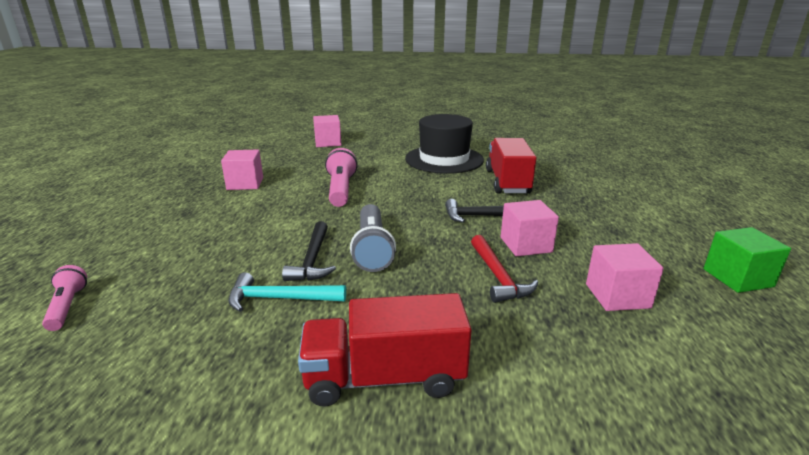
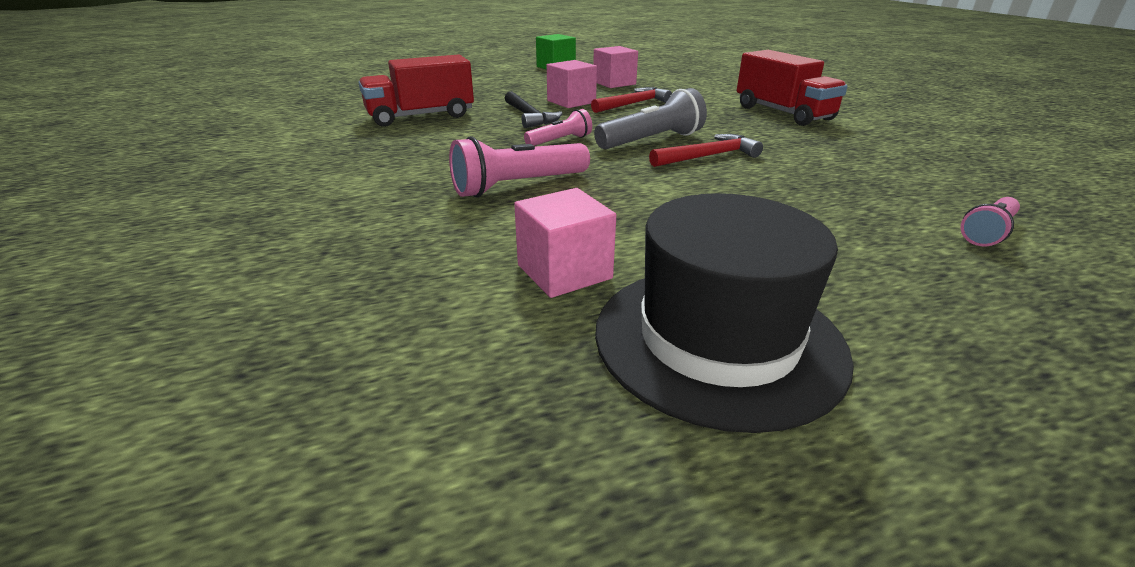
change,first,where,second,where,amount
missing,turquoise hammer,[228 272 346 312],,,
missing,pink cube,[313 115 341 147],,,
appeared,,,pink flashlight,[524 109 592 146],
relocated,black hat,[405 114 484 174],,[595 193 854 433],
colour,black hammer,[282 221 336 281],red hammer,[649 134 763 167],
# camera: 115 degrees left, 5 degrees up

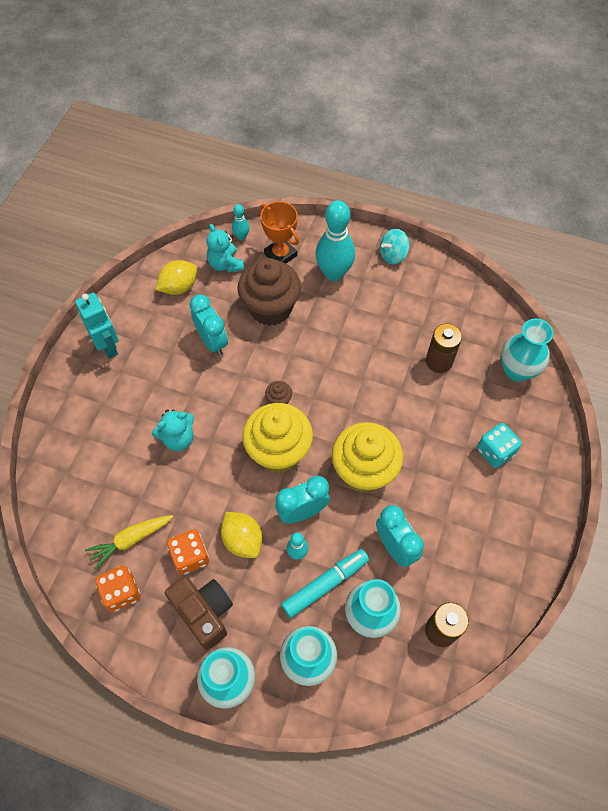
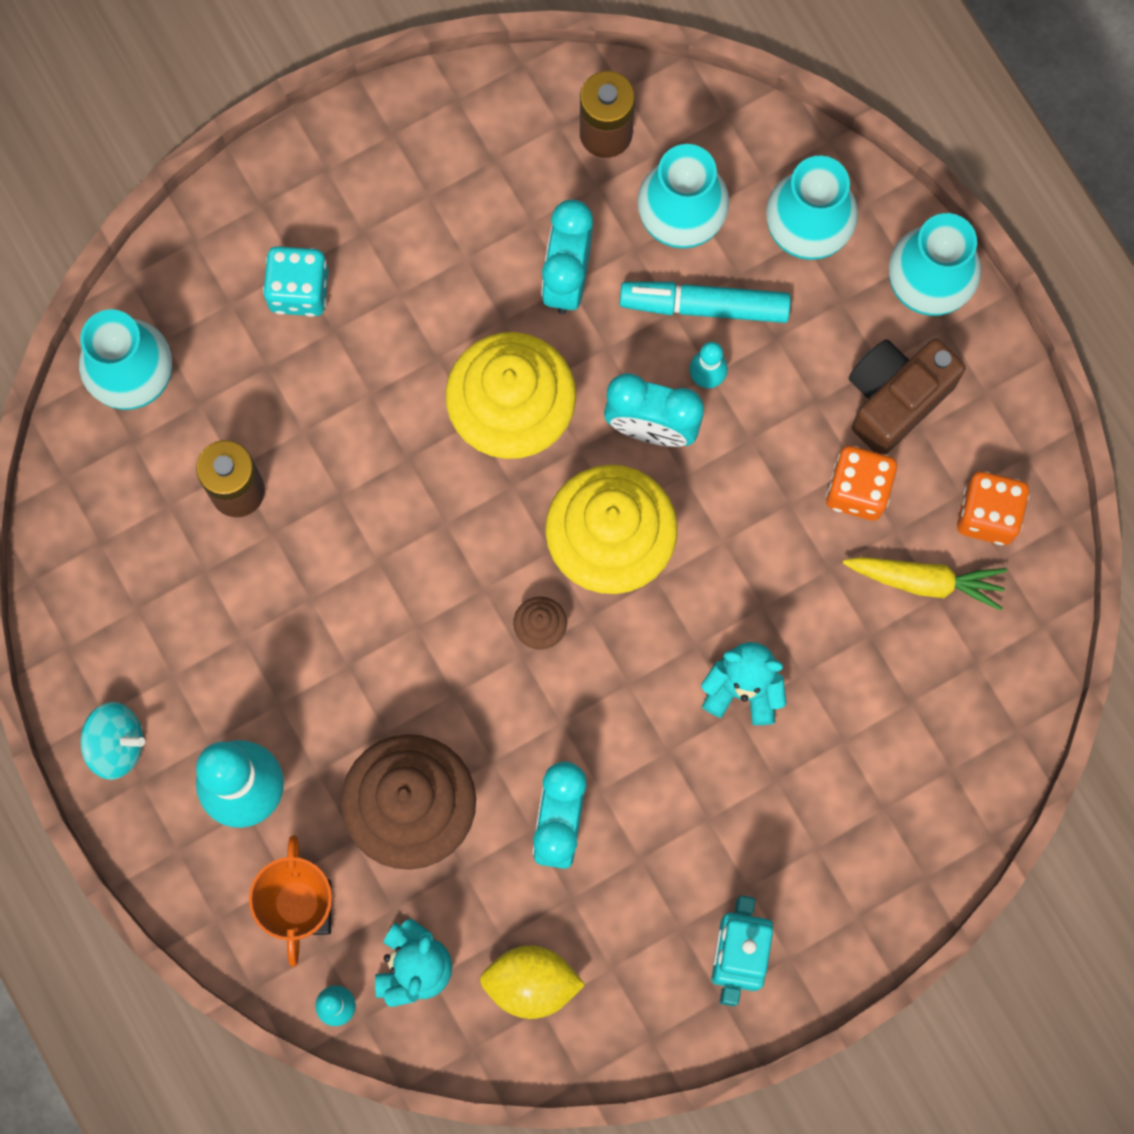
change,first,where,second,where,amount
missing,yellow lemon,[221 512 262 558],,,
spun,brown camera,[165 576 233 650],,[849 339 966 455],45 degrees clockwise
# camera: 140 degrees left, 15 degrees up

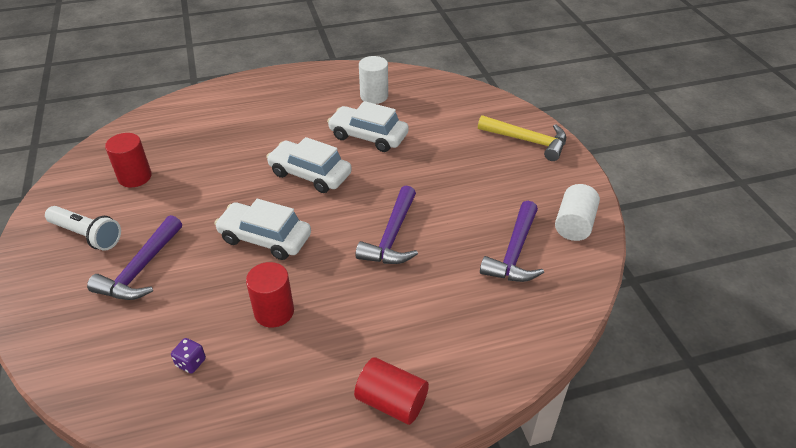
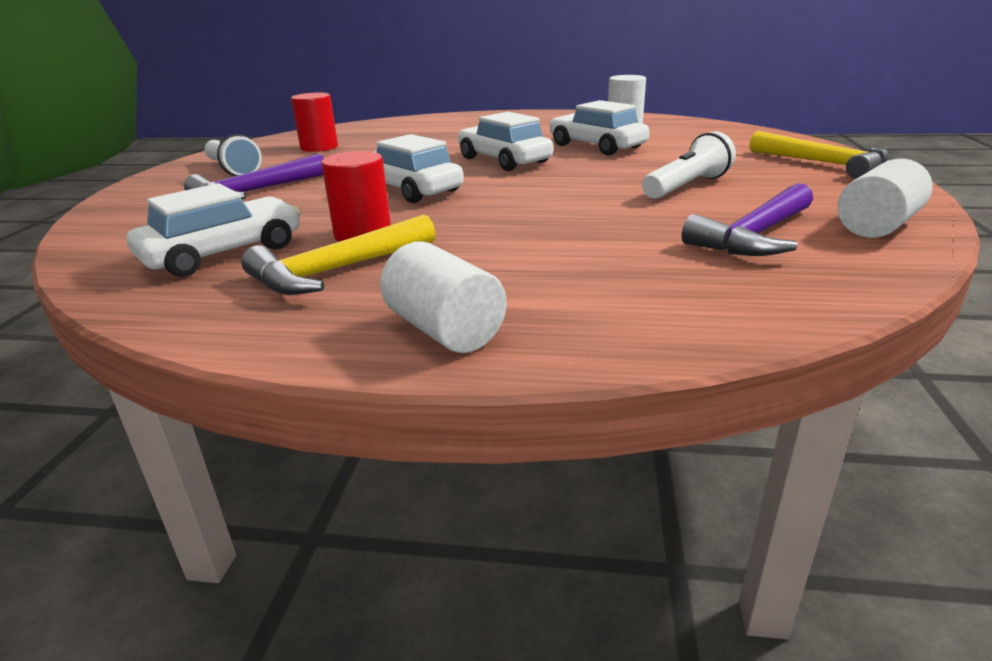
change,first,where,second,where,amount
missing,purple hammer,[356 186 418 264],,,
appeared,,,yellow hammer,[241 214 435 295],
appeared,,,white flashlight,[642 132 736 199],
exchanged,purple dice,[171 338 206 373],white car,[127 183 300 277],
colour,red cylinder,[354 357 429 425],white cylinder,[380 241 507 353],
# camera: 25 degrees right, 15 degrees down

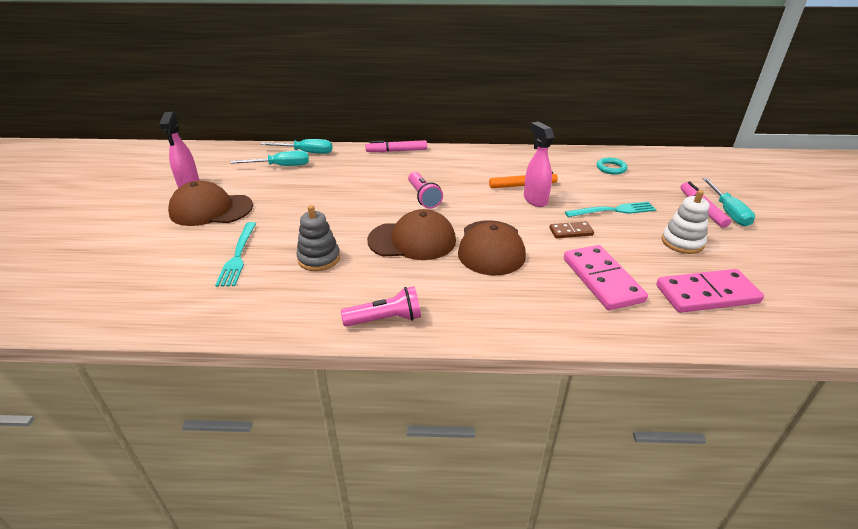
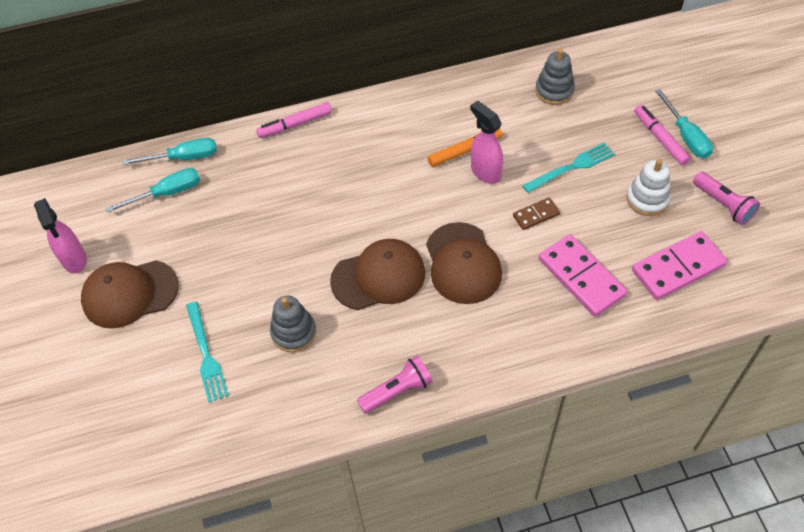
change,first,where,second,where,amount
relocated,pink flashlight,[408 172 443 209],,[693 171 760 225],
exchanged,turquoise ring,[597 158 627 175],grey stacking toy,[535 48 575 105],
# camera: 15 degrees left, 20 degrees up

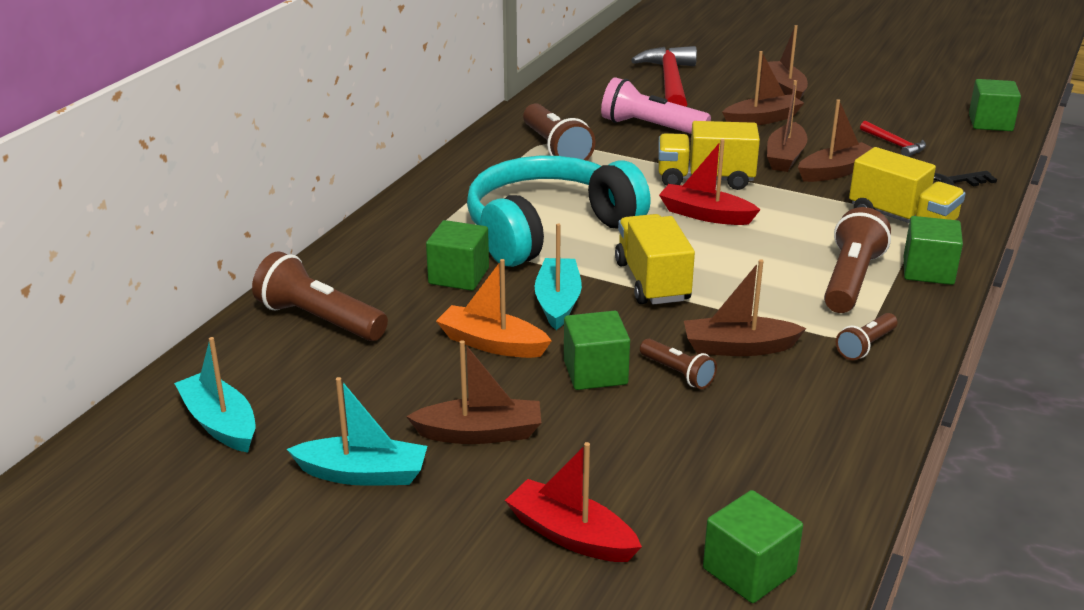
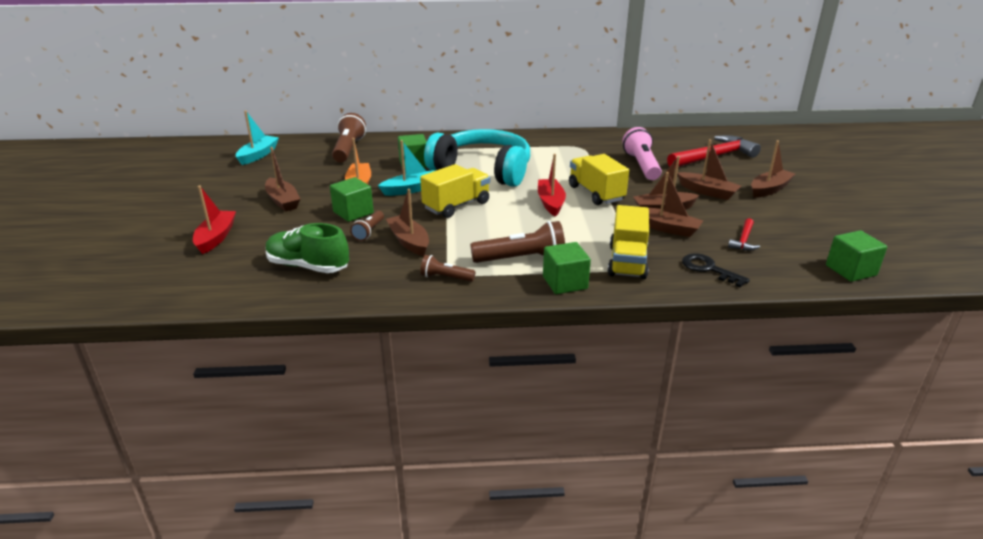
change,first,where,second,where,amount
missing,turquoise boat,[287 377 427 486],,,
missing,brown flashlight,[523 103 595 161],,,
missing,green cube,[703 490 803 603],,,
appeared,,,green shoe,[266 223 349 273],
# camera: 60 degrees right, 0 degrees up

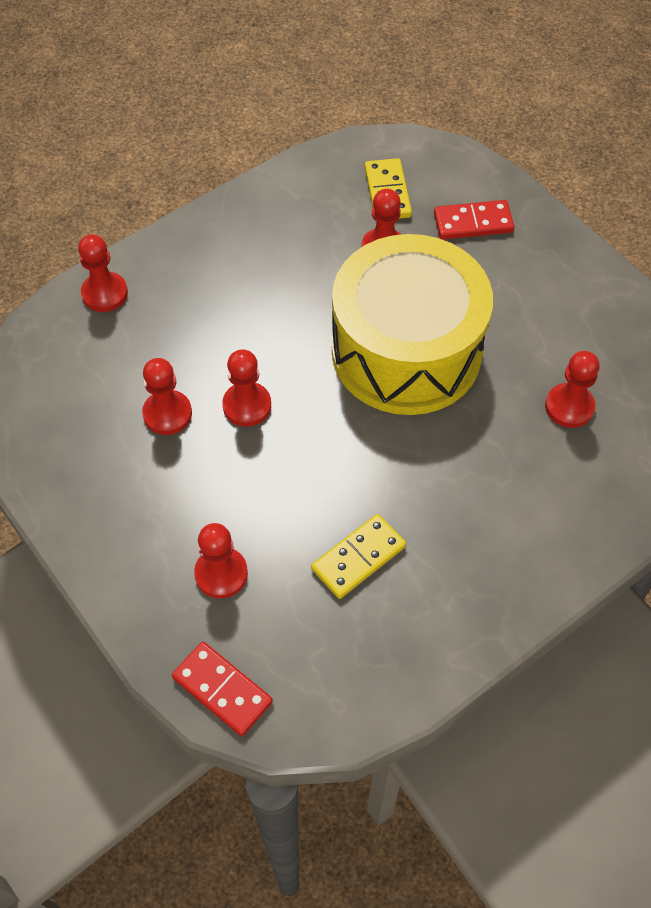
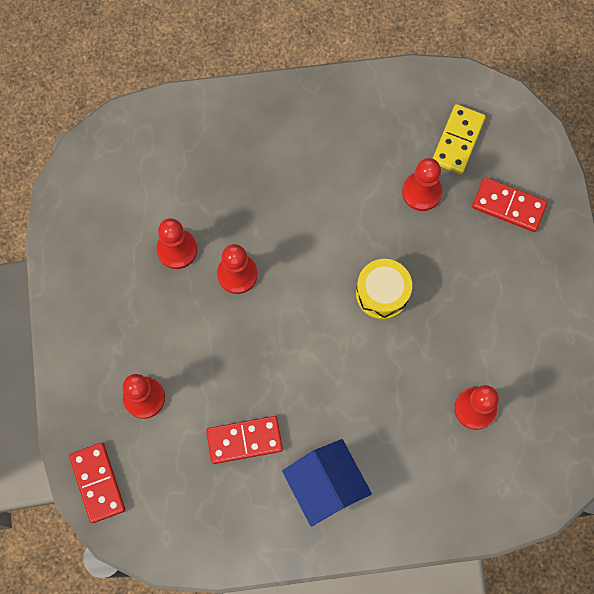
change,first,where,second,where,amount
missing,red pawn,[78 234 128 312],,,
appeared,,,blue house,[282 439 372 527],
colour,yellow domino,[311 514 406 599],red domino,[206 416 283 464],
size,yellow drum,[332 234 493 415],,[356 259 412 319],x0.41
# camera: 30 degrees right, 15 degrees up

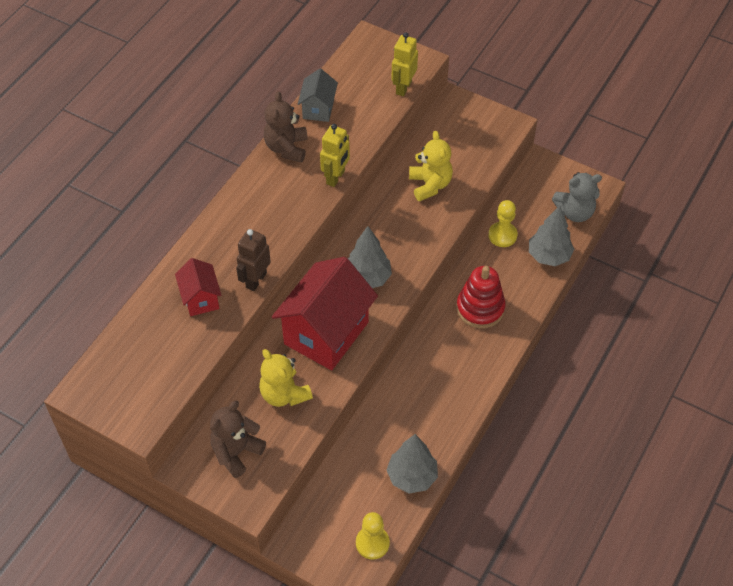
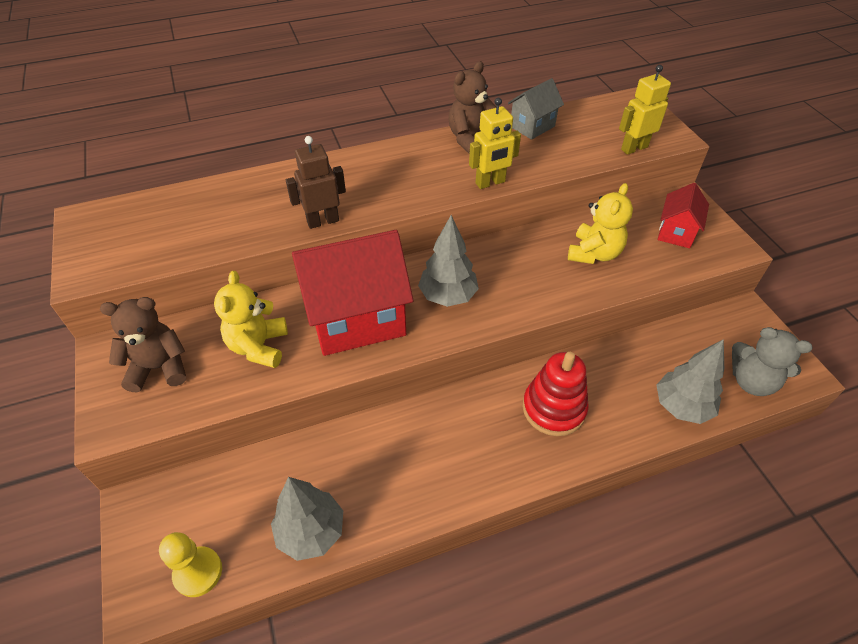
change,first,where,second,where,amount
missing,yellow pawn,[488 200 518 247],,,
relocated,red house,[175 258 222 316],,[658 183 709 248],
# camera: 40 degrees right, 5 degrees down

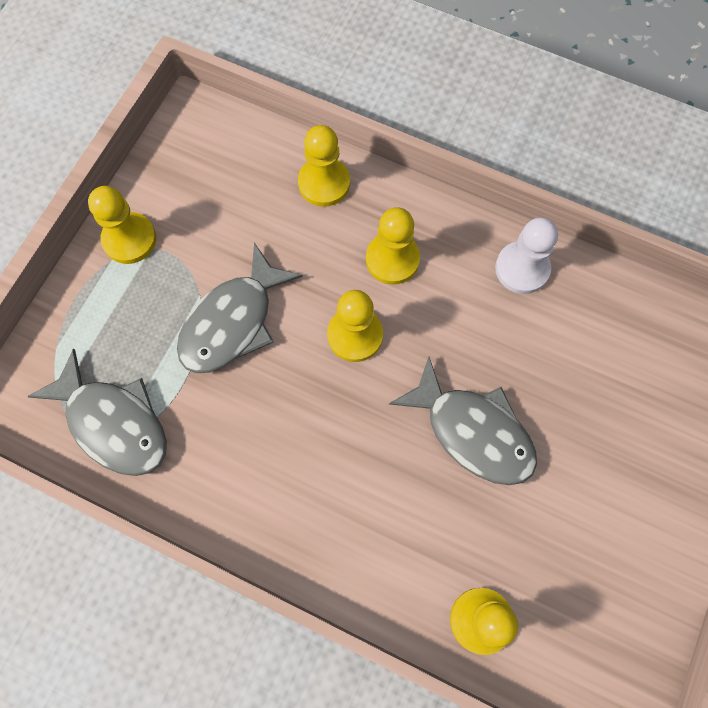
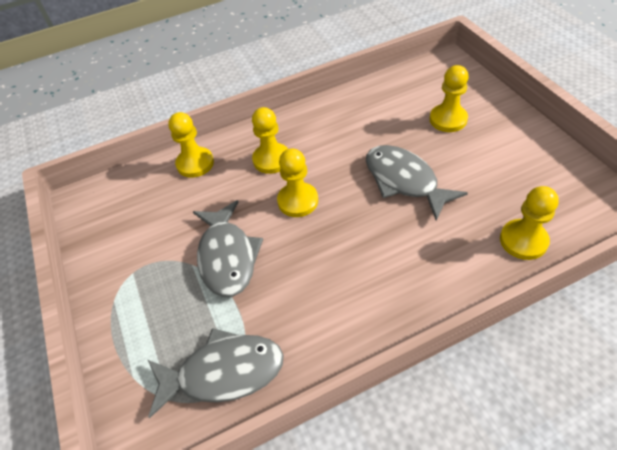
change,first,where,second,where,amount
missing,white pawn,[495 217 558 294],,,
relocated,yellow pawn,[88 186 156 264],,[430 65 469 132],
spun,grey fish,[389 357 537 485],,[366 145 468 220],120 degrees counterclockwise
# camera: 45 degrees left, 20 degrees down

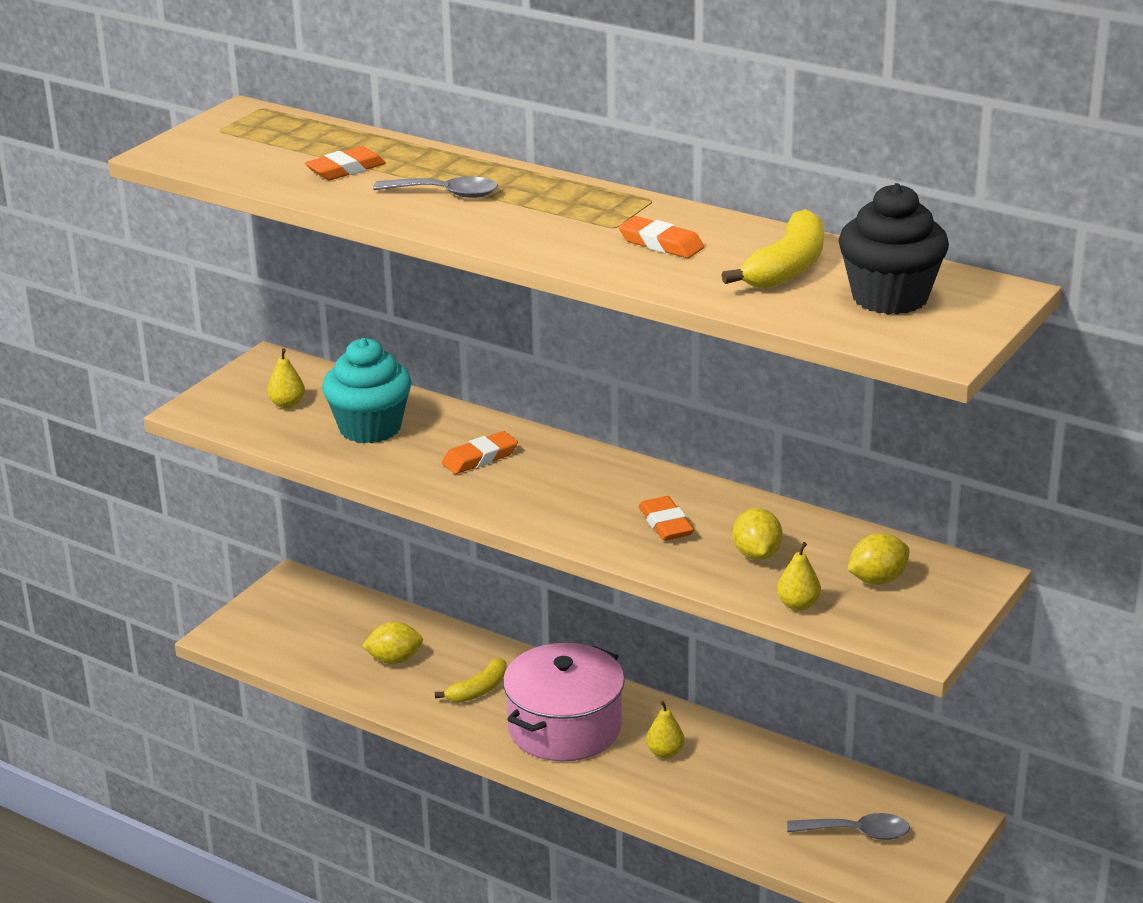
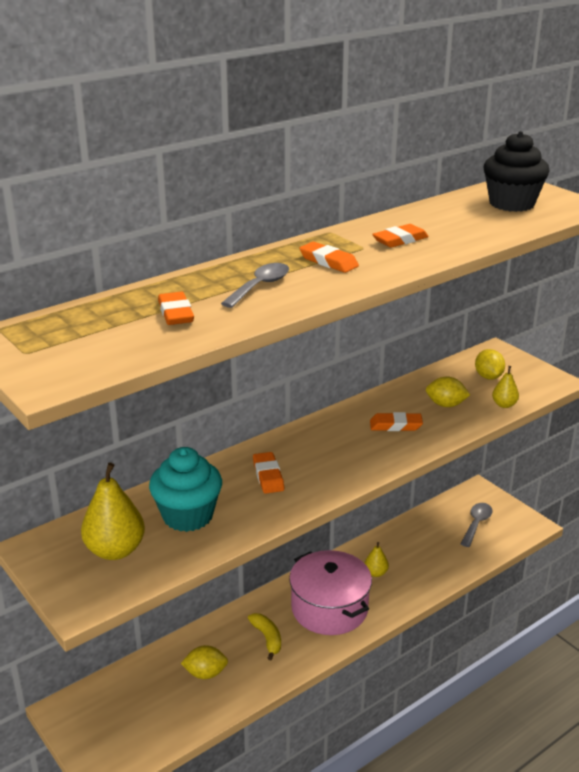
change,first,where,second,where,amount
missing,yellow banana,[722 209 824 289],,,
appeared,,,orange eraser,[299 242 359 273],
spun,yellow lemon,[362 622 423 664],,[181 645 228 679],75 degrees clockwise
size,yellow pear,[267 349 305 408],,[81 463 145 560],x1.91
# camera: 70 degrees left, 0 degrees up

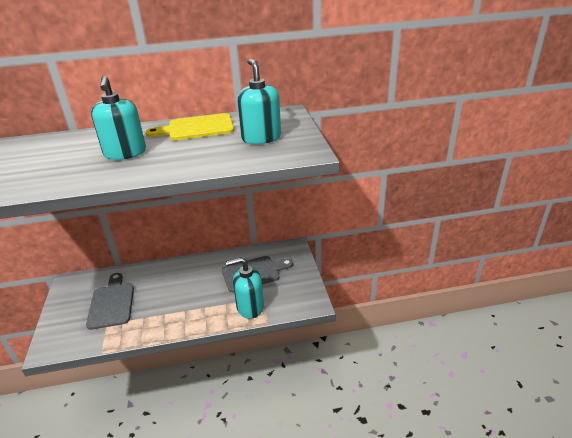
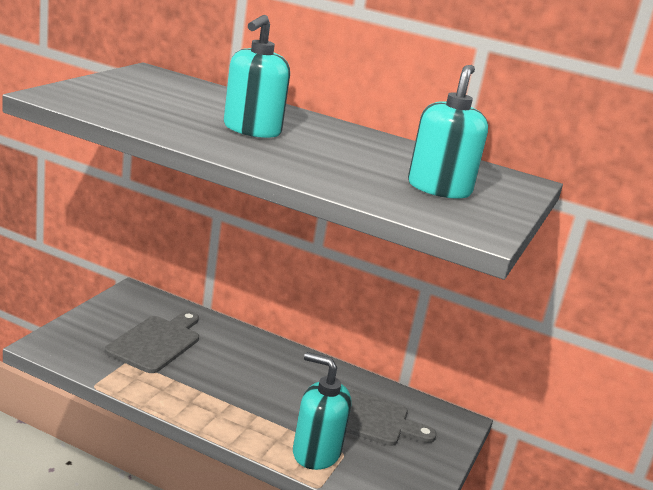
change,first,where,second,where,amount
missing,yellow cutting board,[145 113 234 140],,,
# camera: 30 degrees right, 10 degrees down

